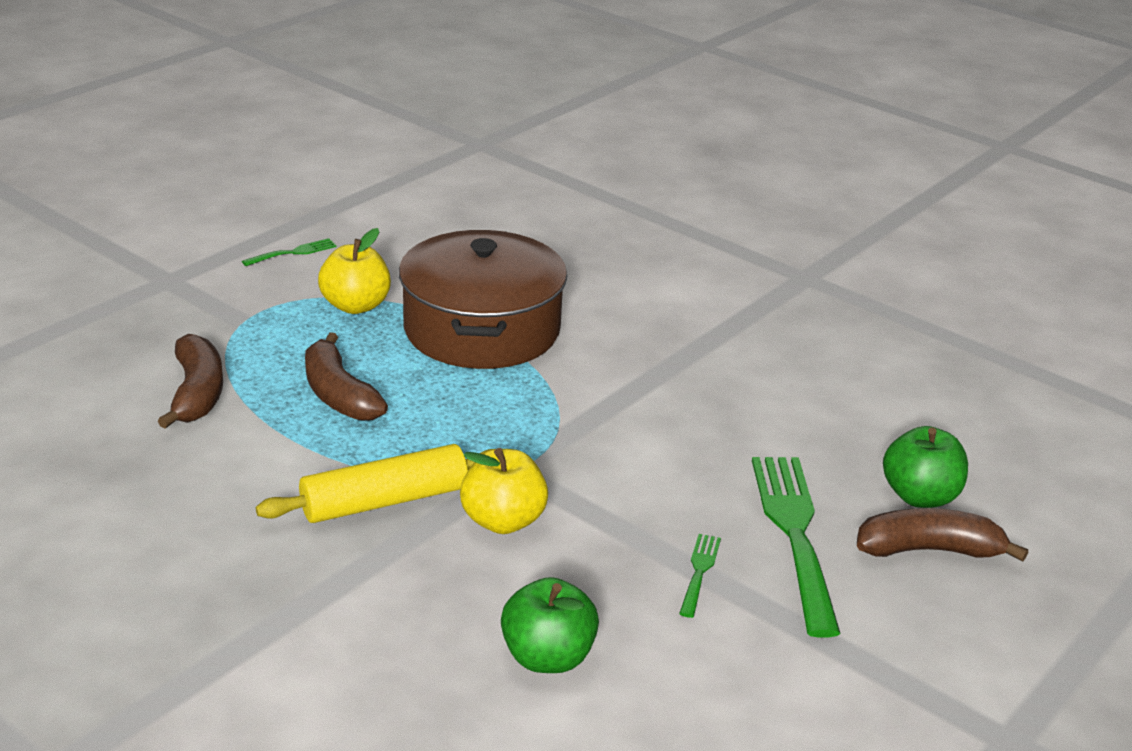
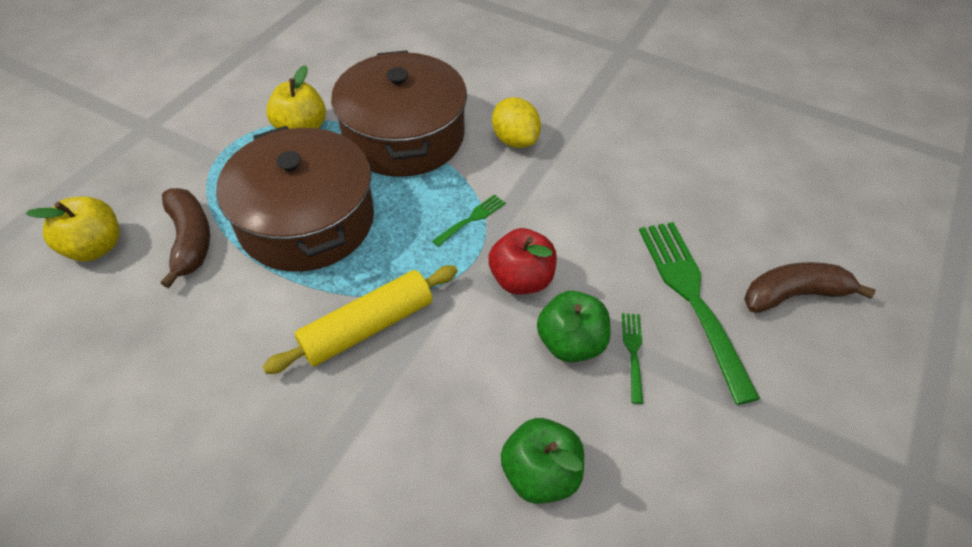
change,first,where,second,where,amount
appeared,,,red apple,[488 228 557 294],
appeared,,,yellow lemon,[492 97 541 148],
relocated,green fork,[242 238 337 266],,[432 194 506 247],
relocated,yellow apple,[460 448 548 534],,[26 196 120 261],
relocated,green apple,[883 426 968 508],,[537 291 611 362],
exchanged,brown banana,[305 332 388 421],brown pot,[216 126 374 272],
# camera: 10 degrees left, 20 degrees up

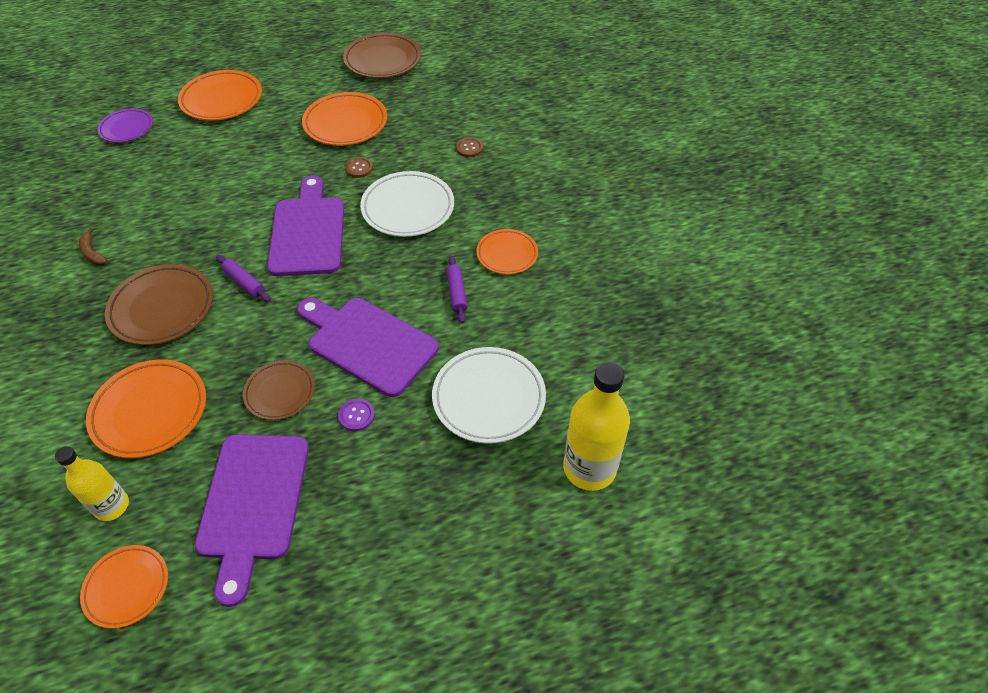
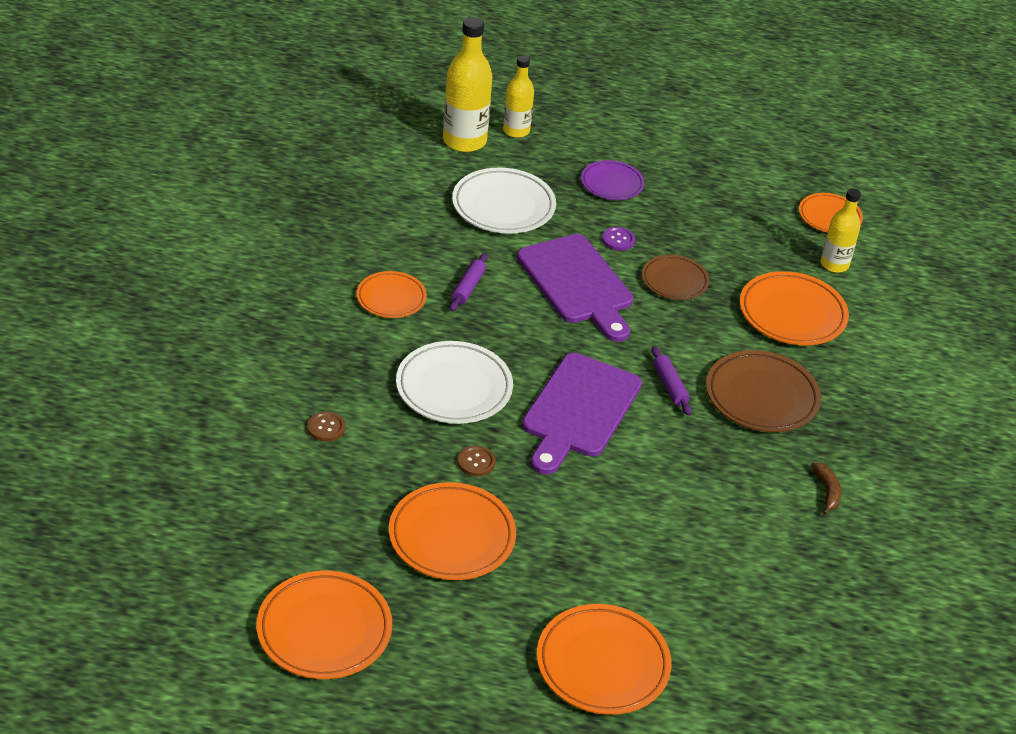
change,first,where,second,where,amount
missing,purple cutting board,[195 434 309 607],,,
appeared,,,yellow bottle,[503 55 534 138],
relocated,purple plate,[97 108 153 143],,[581 160 645 200],
colour,brown plate,[343 33 421 78],orange plate,[256 571 392 679],
# camera: 155 degrees left, 10 degrees down

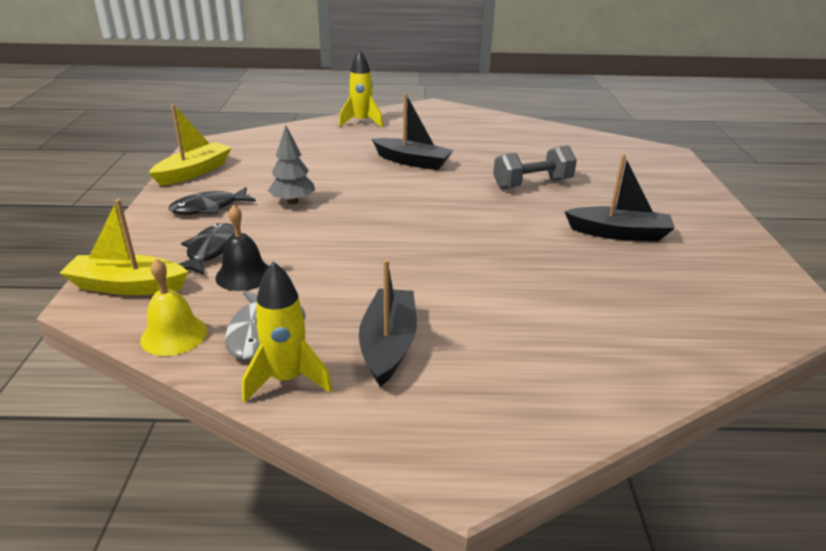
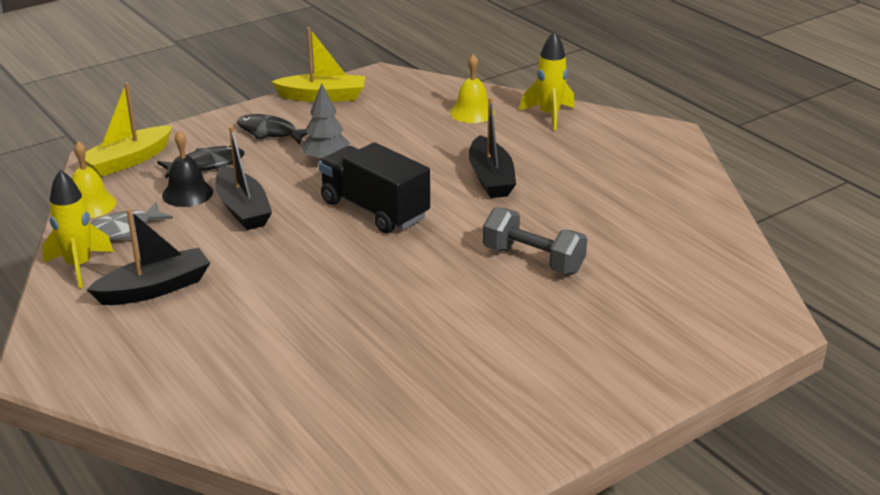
change,first,where,second,where,amount
appeared,,,black truck,[319 142 430 233],
appeared,,,yellow bell,[450 54 495 123],
relocated,black boat,[564 154 675 242],,[215 126 272 230],
spun,yellow boat,[60 199 188 295],,[85 83 172 177],105 degrees counterclockwise
# camera: 55 degrees right, 0 degrees up

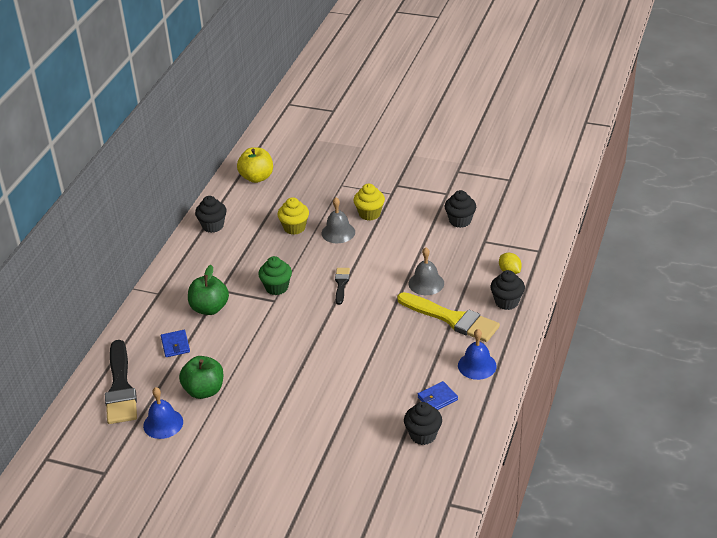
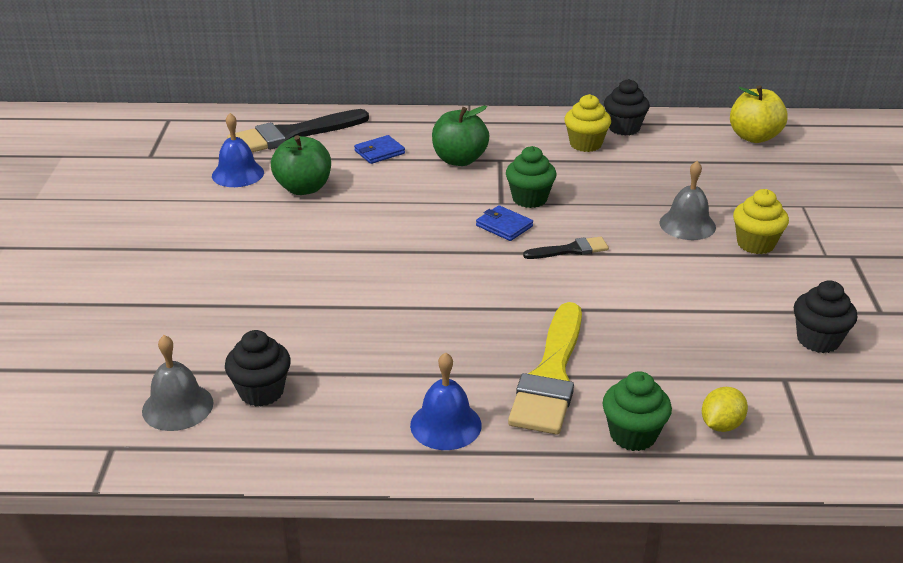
change,first,where,second,where,amount
relocated,yellow cupcake,[278 197 309 235],,[564 94 611 152],
relocated,grey bell,[409 247 444 295],,[142 335 213 431],
relocated,blue wallet,[417 381 458 410],,[476 205 533 241],
colour,black cupcake,[490 270 525 310],green cupcake,[603 371 672 451],
# camera: 70 degrees right, 5 degrees down

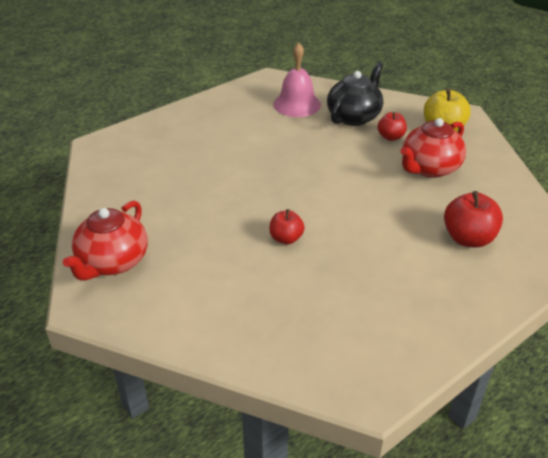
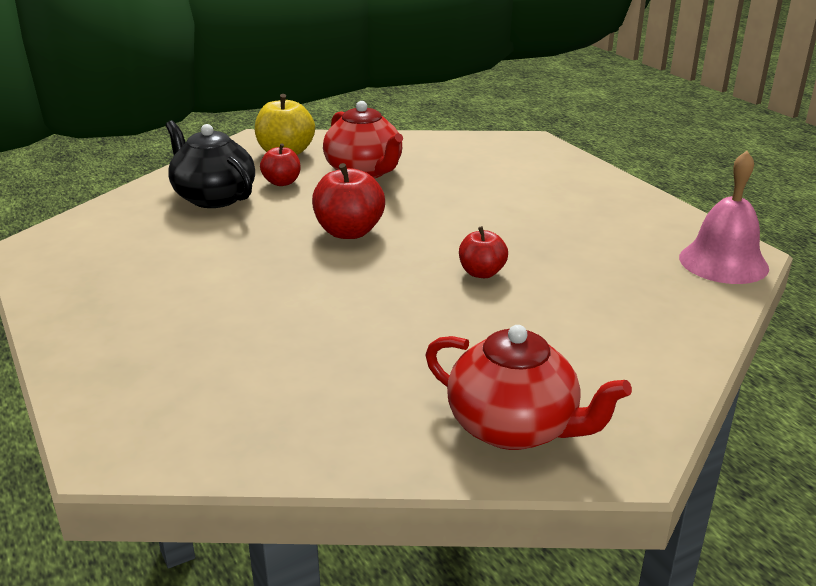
change,first,where,second,where,amount
relocated,pink bell,[273 43 321 117],,[679 151 769 284],
relocated,red apple,[444 191 503 247],,[312 163 385 239],
# camera: 80 degrees left, 10 degrees down

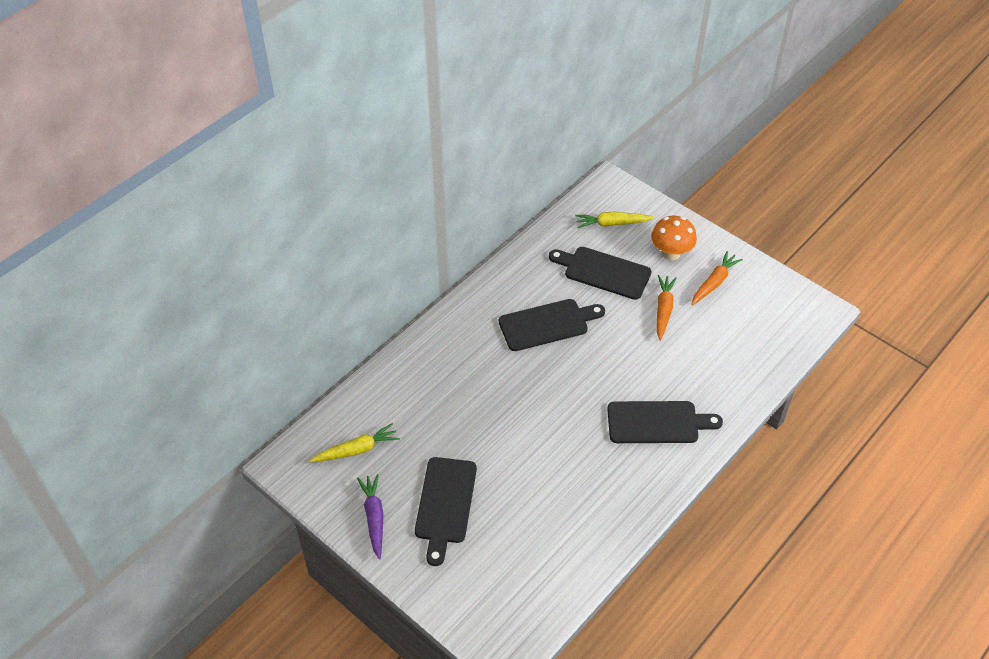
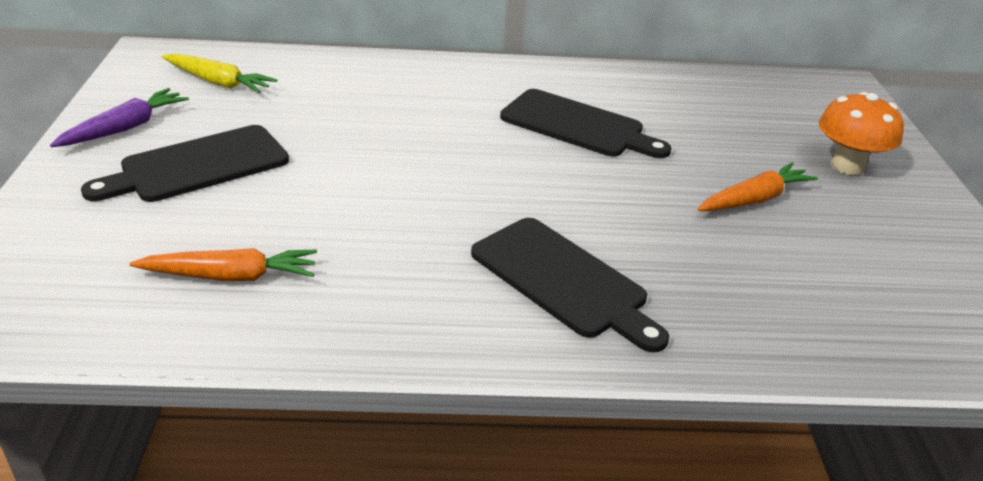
change,first,where,second,where,amount
missing,black cutting board,[549 247 651 300],,,
missing,yellow carrot,[575 212 654 228],,,
relocated,orange carrot,[692 251 743 305],,[130 248 317 281],
# camera: 45 degrees right, 15 degrees down

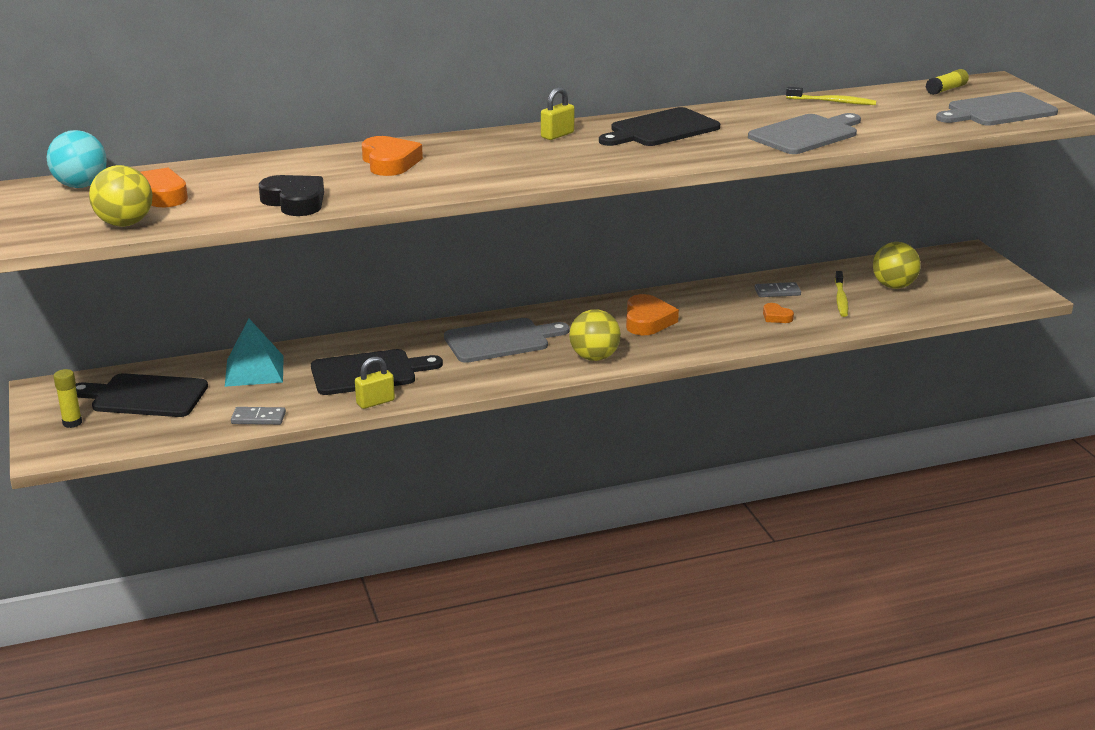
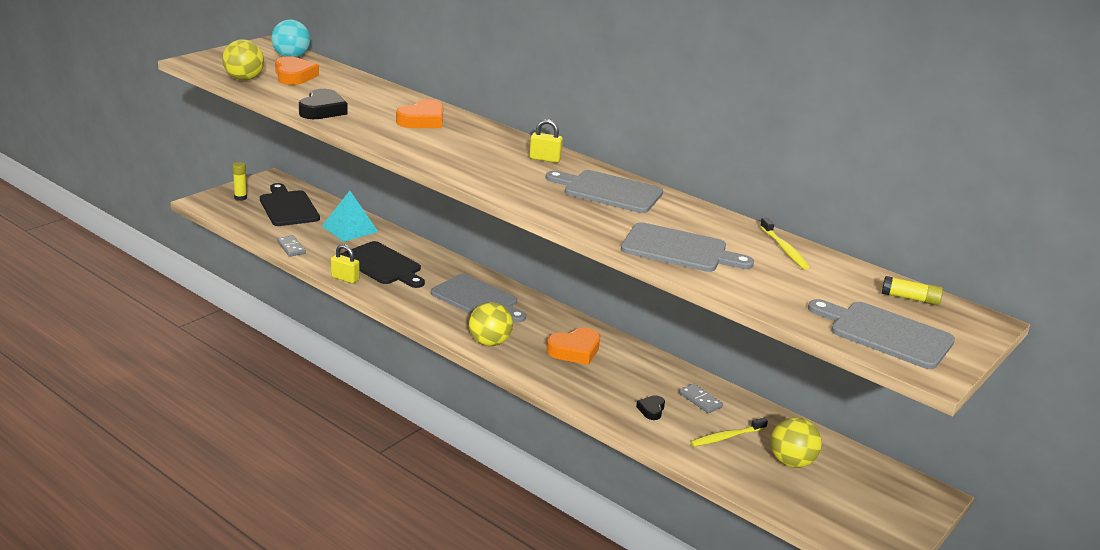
change,first,where,second,where,amount
colour,black cutting board,[599 107 720 146],grey cutting board,[546 170 663 213],
colour,orange heart,[763 303 794 323],black heart,[636 395 665 420],
# camera: 55 degrees right, 0 degrees up

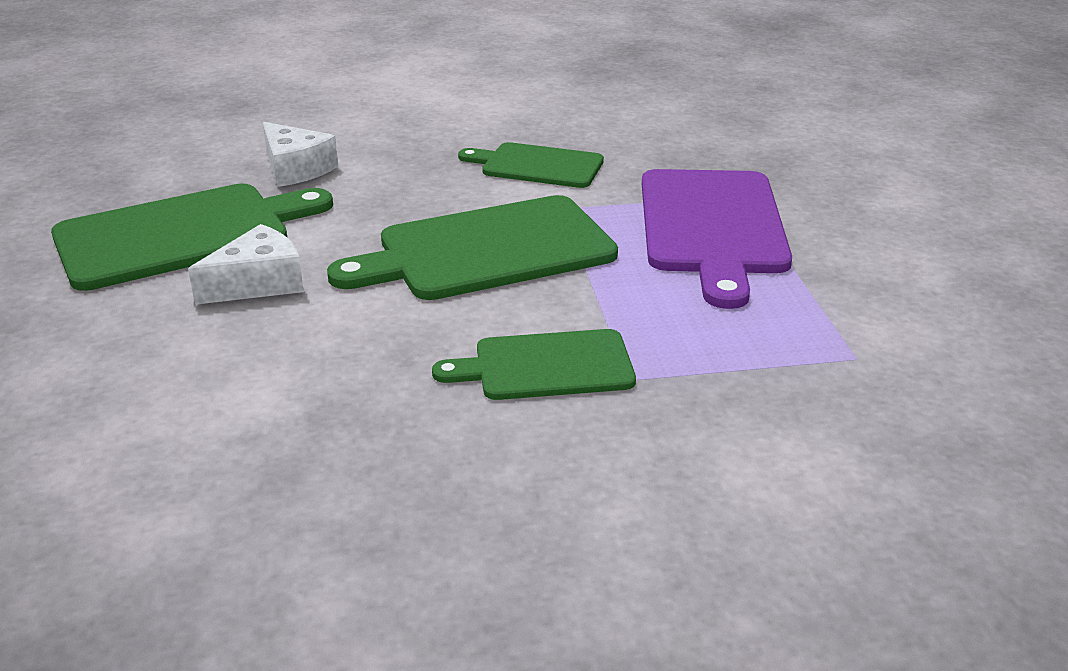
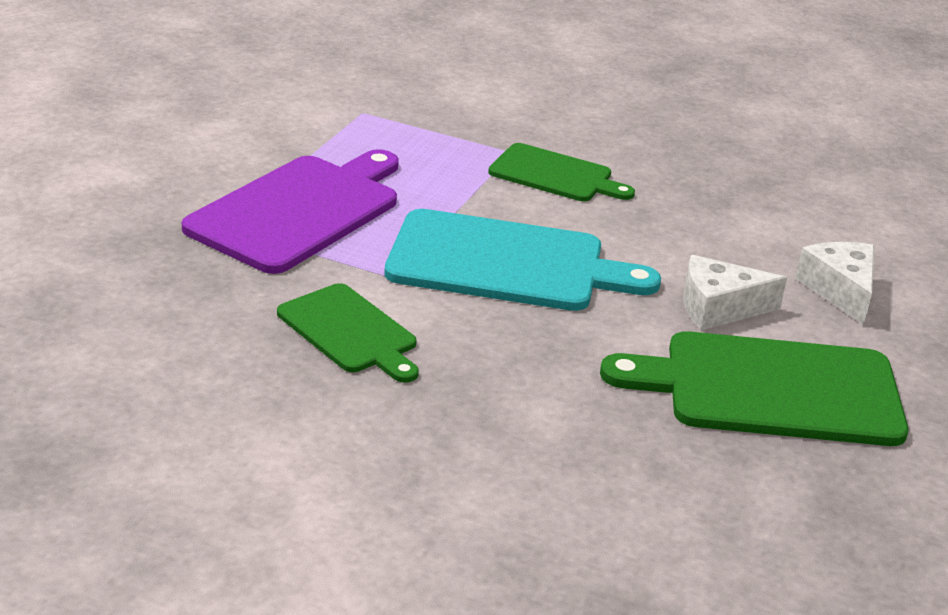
change,first,where,second,where,amount
relocated,white cheese,[262 122 338 187],,[795 242 875 325],
colour,green cutting board,[327 195 618 300],turquoise cutting board,[384 209 661 311],
# camera: 150 degrees left, 0 degrees up

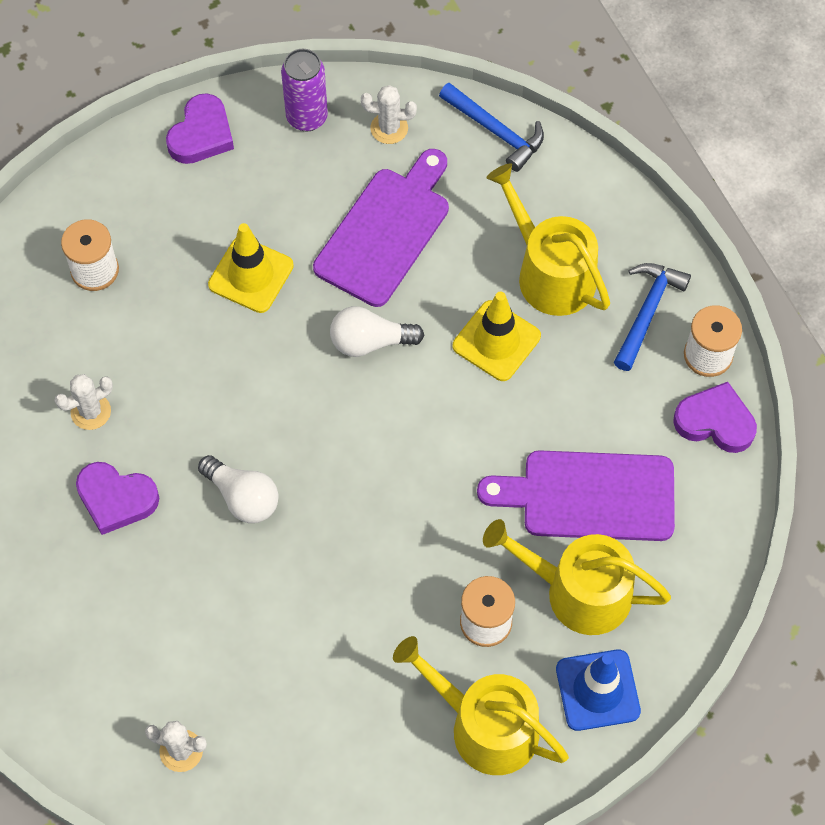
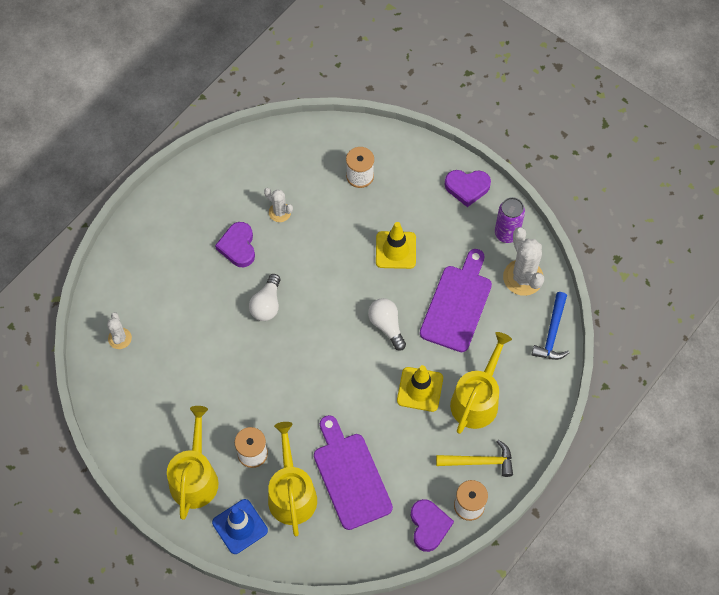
change,first,where,second,where,amount
colour,blue hammer,[614 263 691 371],yellow hammer,[436 440 513 477],
spun,purple cutting board,[313 149 449 307],,[420 249 492 352],75 degrees counterclockwise
size,white cactus,[361 85 417 144],,[503 227 544 296],x1.75
# camera: 65 degrees right, 0 degrees up

